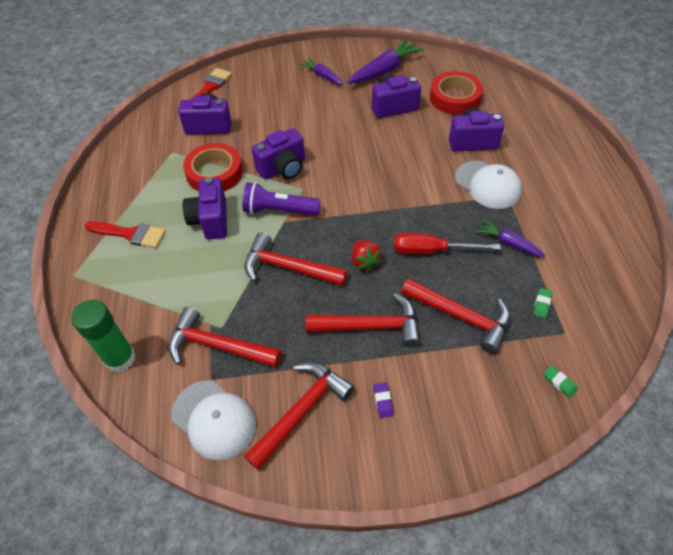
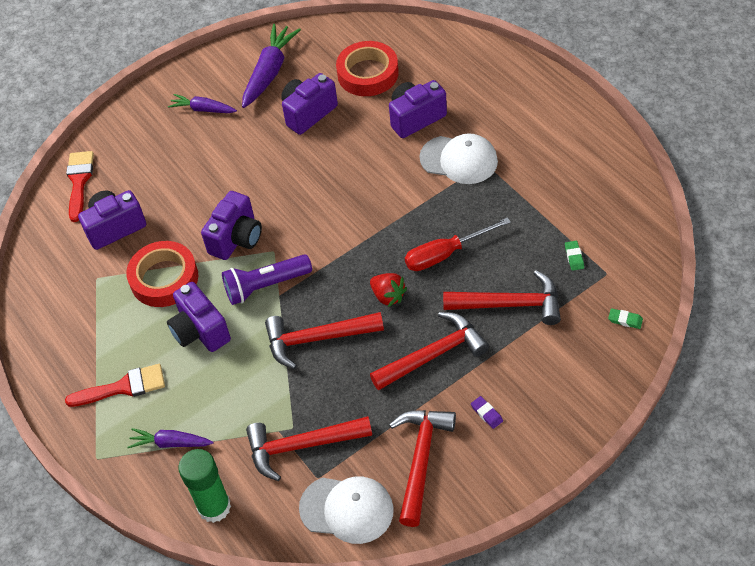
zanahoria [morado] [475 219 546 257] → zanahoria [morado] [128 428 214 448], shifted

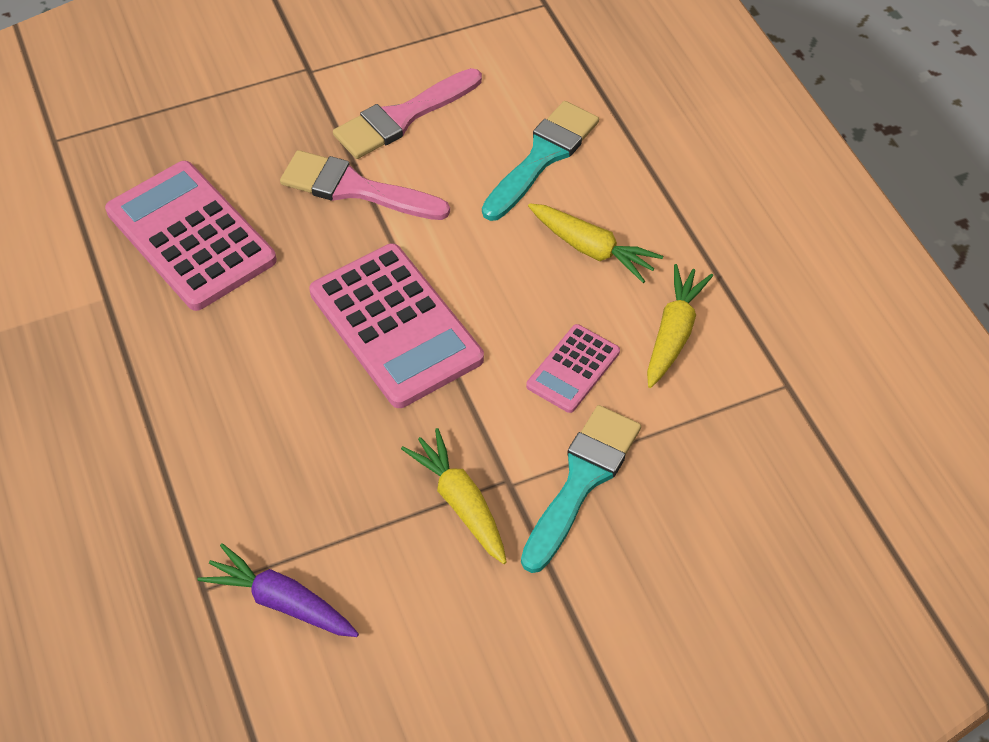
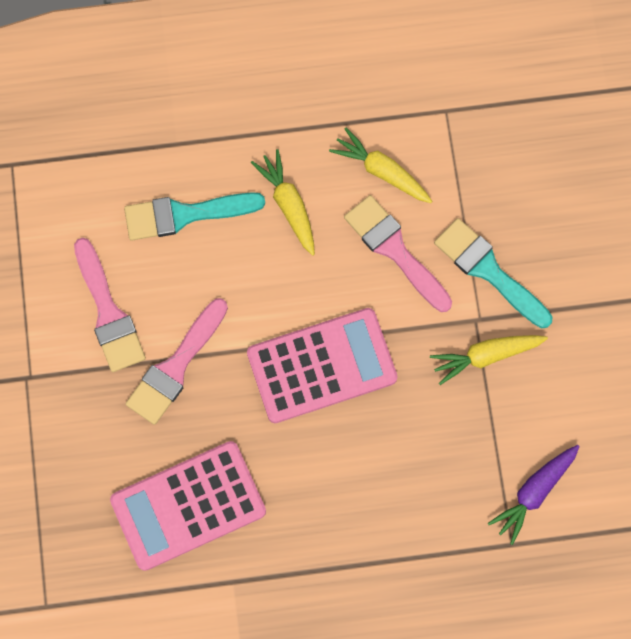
calculadora [rosa] [526 324 620 413] → pincel [rosa] [344 195 452 312]
pincel [turquesa] [482 101 599 221] → pincel [turquesa] [124 192 265 240], 60 degrees counterclockwise
zanahoria [amarillo] [528 203 663 283] → zanahoria [amarillo] [251 149 315 256], 75 degrees counterclockwise

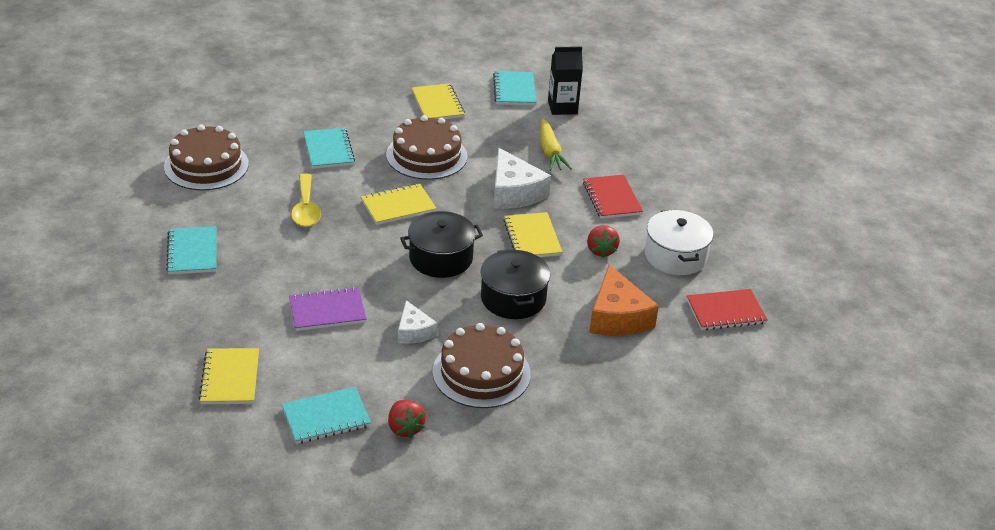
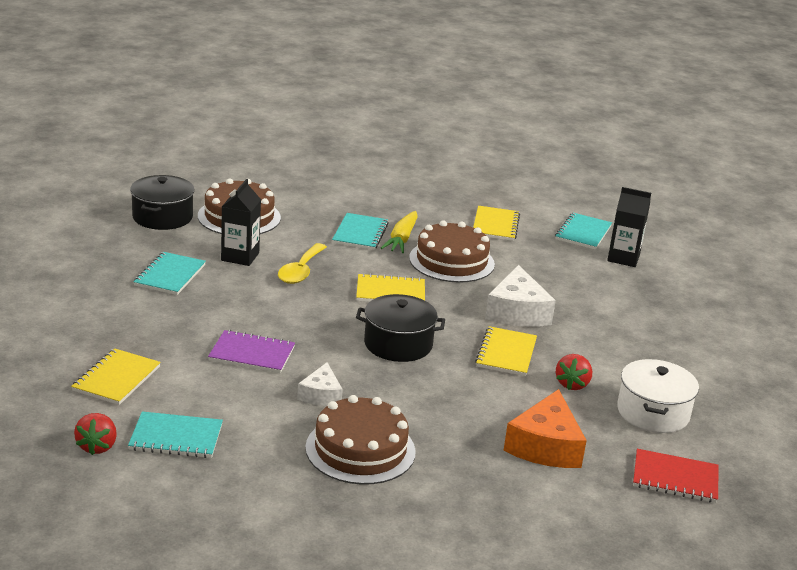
cuaderno [rojo] [583 175 643 219] → -
- → cartón de leche [negro] [221 179 261 266]
fresa [rojo] [388 400 426 438] → fresa [rojo] [74 413 117 455], shifted
olla [negro] [481 249 551 319] → olla [negro] [130 175 195 230], shifted
zanahoria [amarillo] [540 119 572 171] → zanahoria [amarillo] [381 211 418 253], shifted

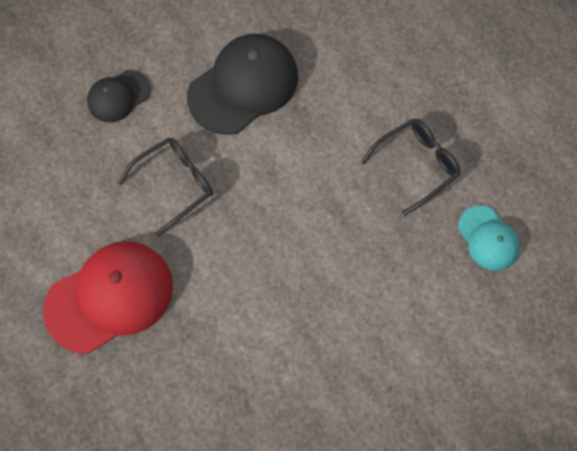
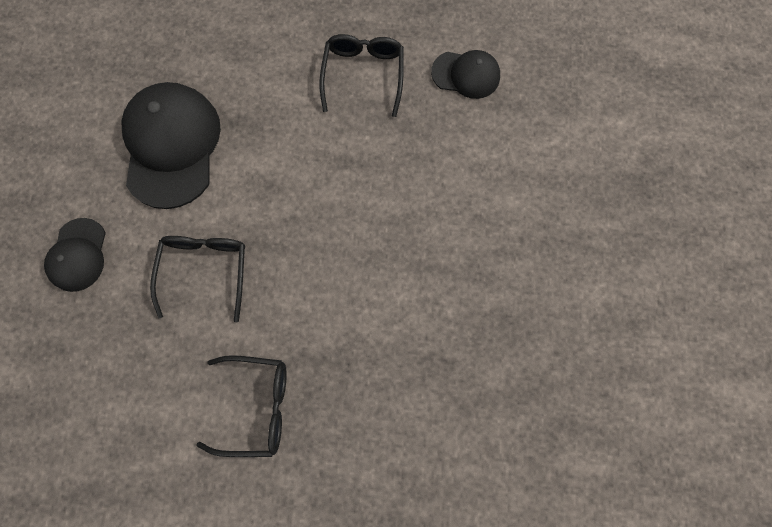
gorra [rojo] [43 241 173 354] → gafas [negro] [196 355 287 457]
gorra [turquesa] [458 205 520 271] → gorra [negro] [431 50 500 99]

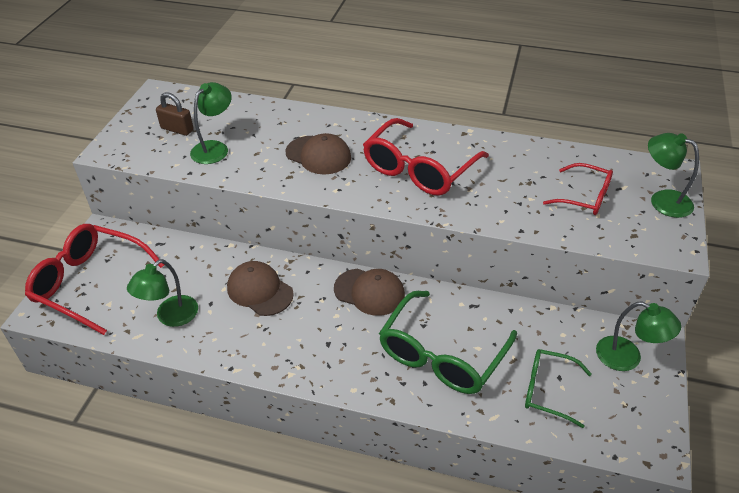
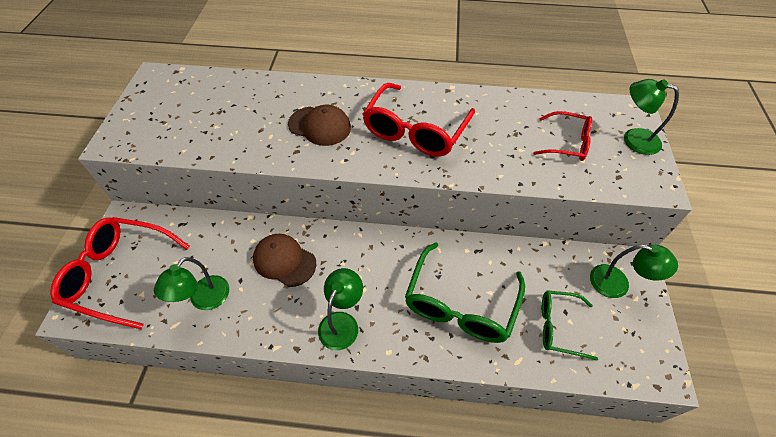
candado [marrón] [156 92 194 136] → -
gorra [marrón] [334 269 405 316] → -
lámpara [verde] [190 82 232 164] → lámpara [verde] [318 268 363 350], shifted

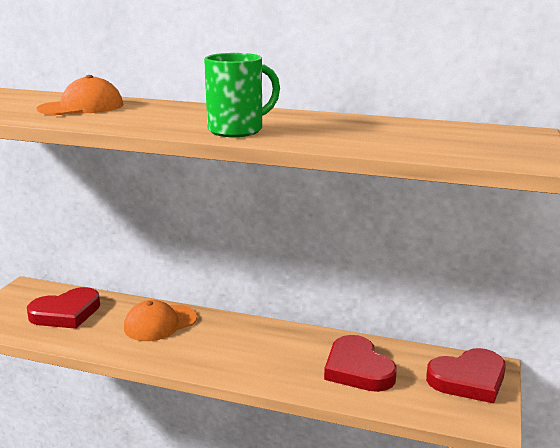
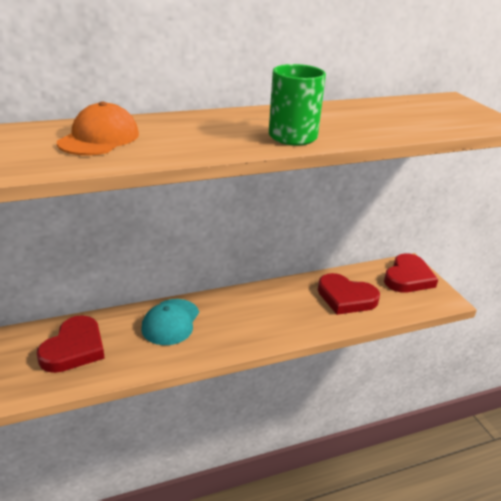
gorra [naranja] [124 300 197 341] → gorra [turquesa] [141 299 199 345]

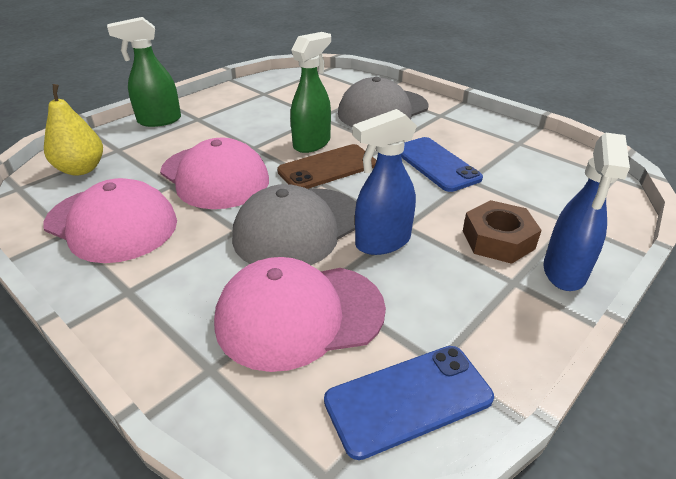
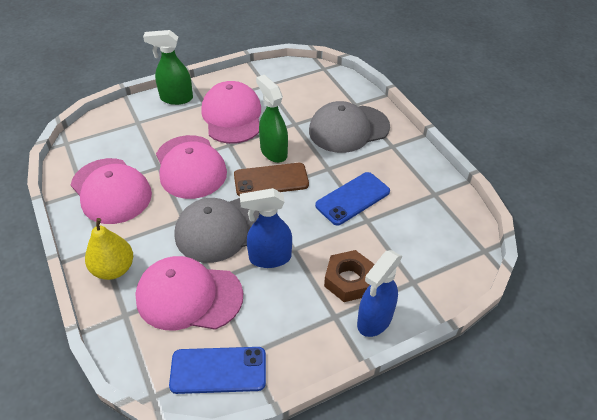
- → gorra [rosa] [201 81 261 144]
pera [amarillo] [44 84 103 176] → pera [amarillo] [85 218 133 280], shifted
pulverizador [verde] [290 32 331 153] → pulverizador [verde] [256 75 288 163], 90 degrees counterclockwise
móvil [azul] [401 137 483 192] → móvil [azul] [315 172 390 225], 60 degrees clockwise

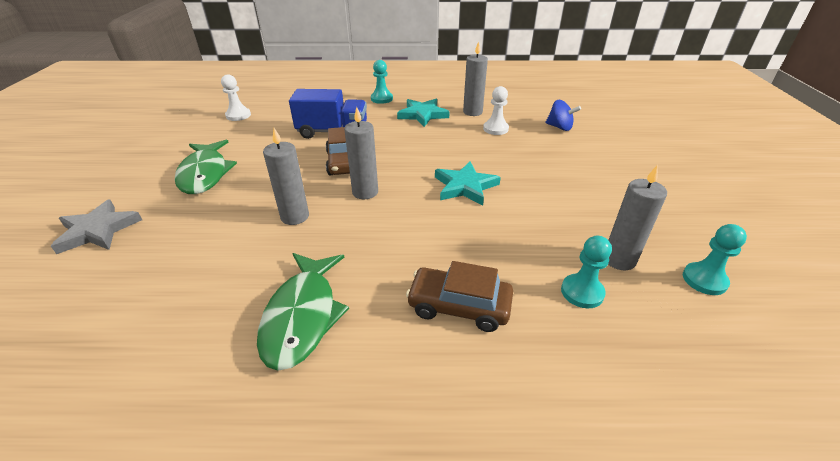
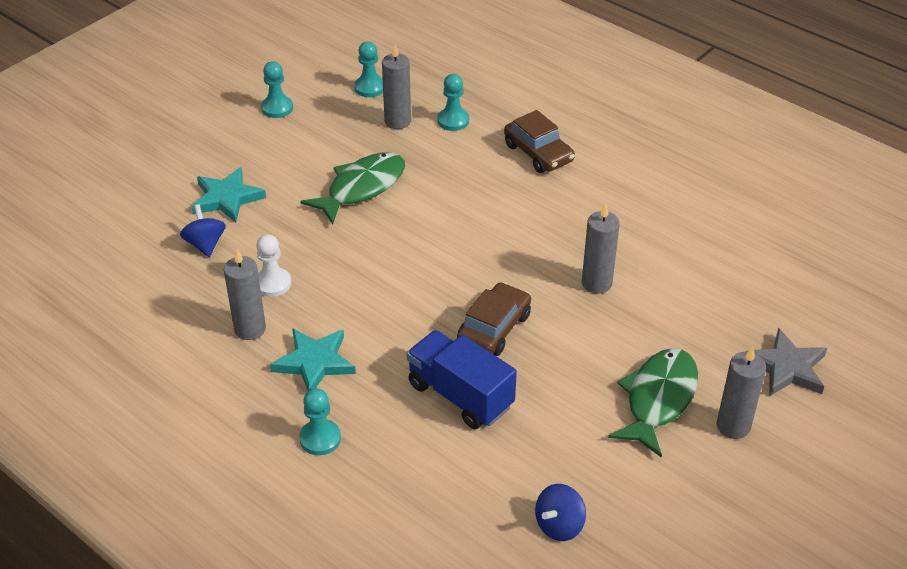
- → peón [turquesa] [261 61 293 118]
pez [verde] [257 253 349 370] → pez [verde] [300 152 405 225], shifted
vela [gris] [344 107 378 199] → vela [gris] [717 346 766 439], shifted
estrella [turquesa] [435 162 501 205] → estrella [turquesa] [192 167 266 223], shifted
peón [blanco] [221 75 251 121] → peonza [azul] [535 484 586 541]

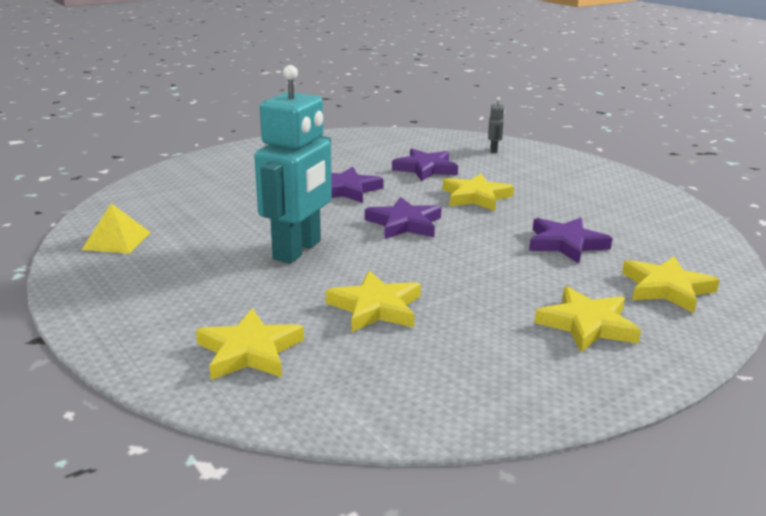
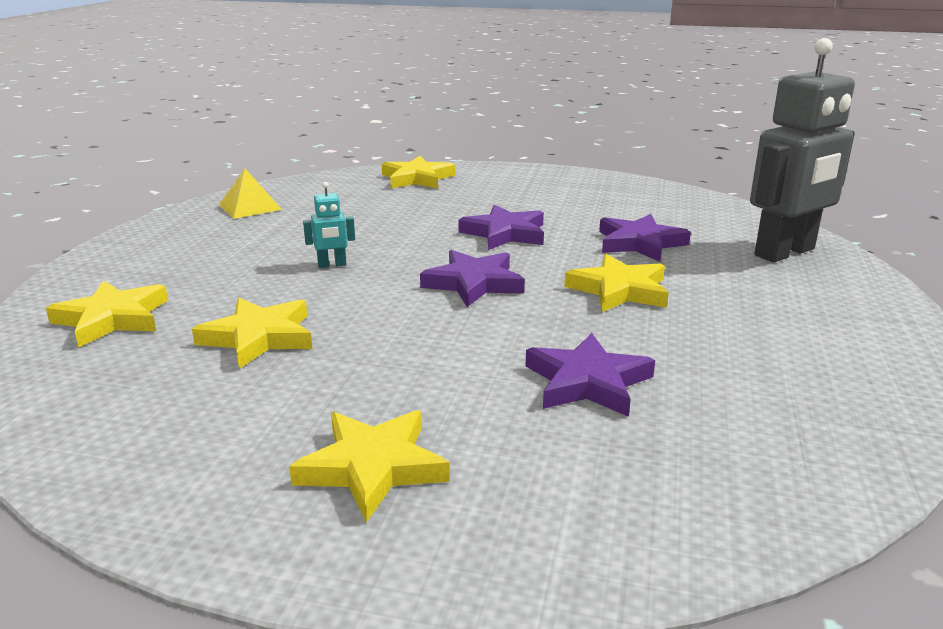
estrella [amarillo] [622 257 720 313] → estrella [amarillo] [382 156 455 189], shifted
robot [turquesa] [254 65 332 264] → robot [turquesa] [303 182 355 268], x0.41
robot [gris] [488 97 505 153] → robot [gris] [750 38 855 262], x2.46

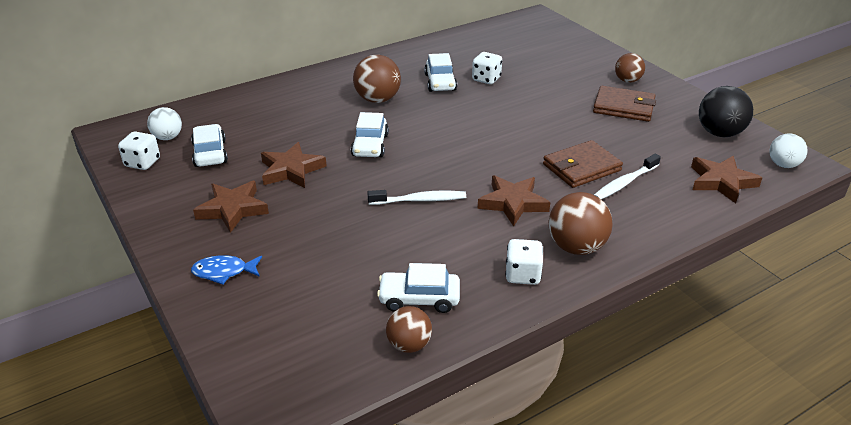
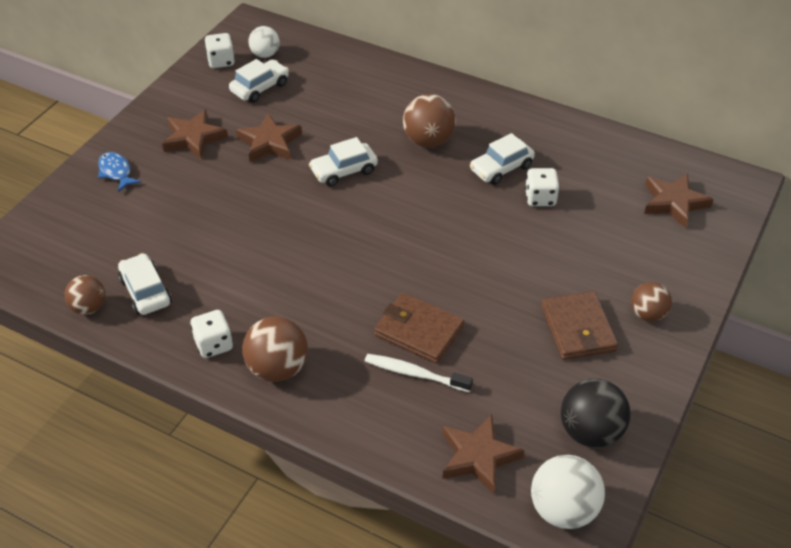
cepillo de dientes [blanco] [367 190 466 205] → -
estrella [marrón] [478 175 550 226] → estrella [marrón] [644 173 713 229], shifted
pelota [blanco] [769 133 808 168] → pelota [blanco] [531 455 605 529], x1.56

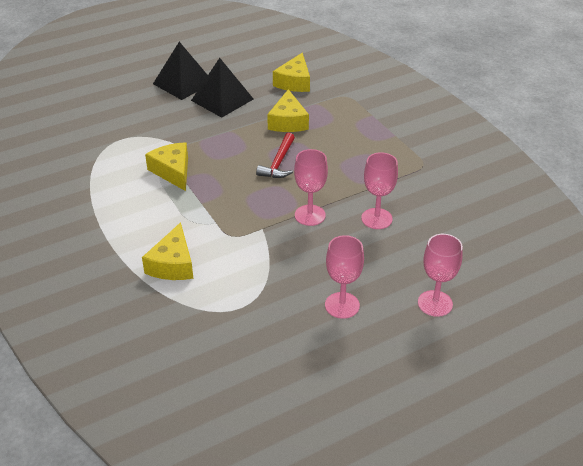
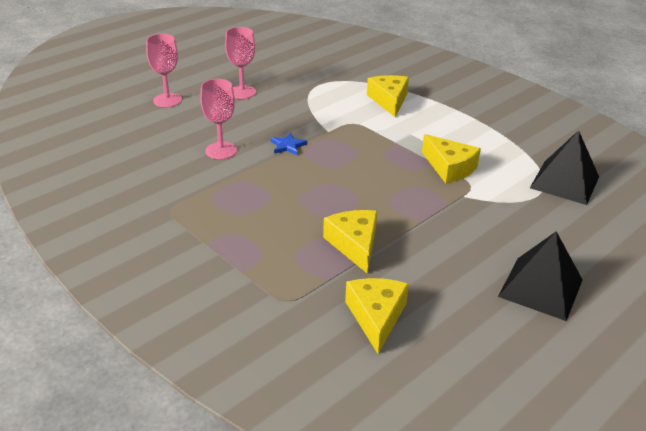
martillo [rojo] [256 133 295 178] → -
pirámide [negro] [191 58 253 118] → pirámide [negro] [530 130 599 205], shifted
copa [rosa] [294 149 328 226] → estrella [azul] [271 133 307 155]

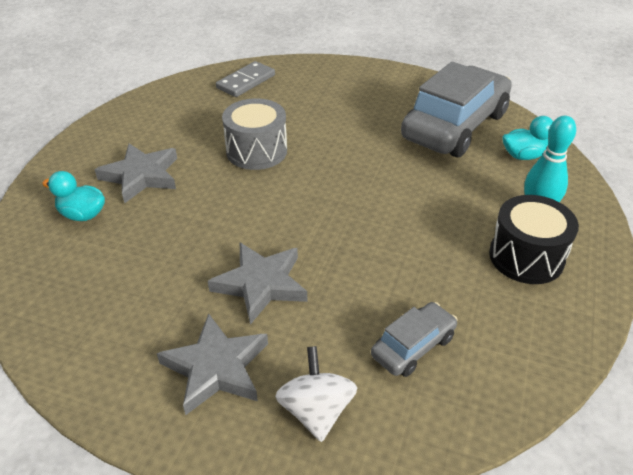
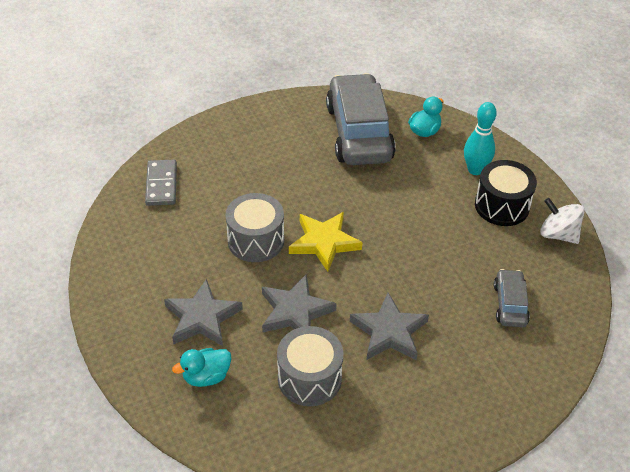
- → tambor [gris] [277 326 344 406]
- → estrella [amarillo] [289 212 363 272]
estrella [gris] [157 313 268 415] → estrella [gris] [262 274 337 332], shifted
peonza [blanco] [275 346 357 442] → peonza [blanco] [540 198 585 244], shifted

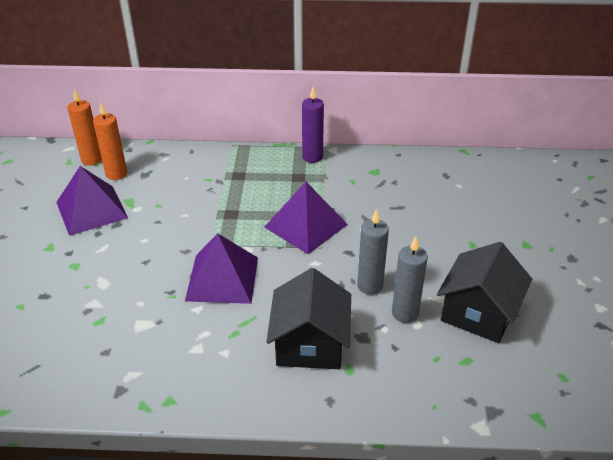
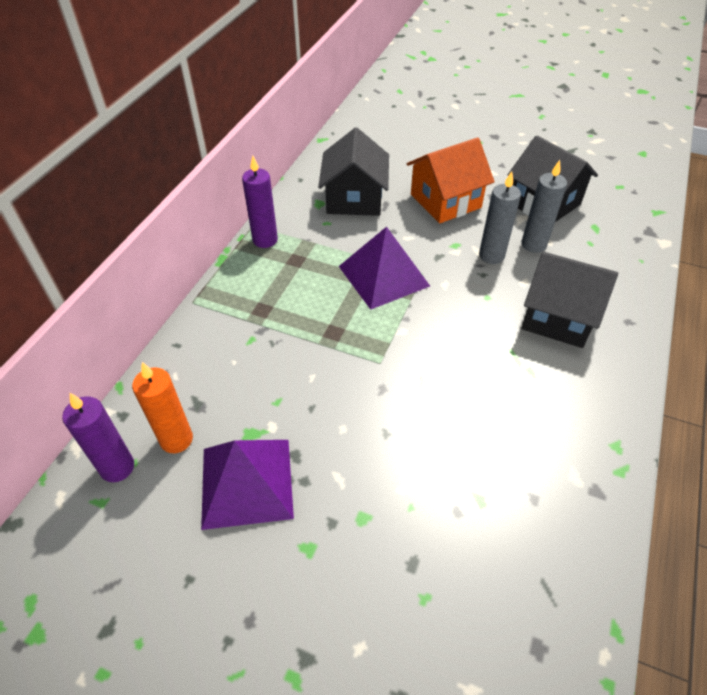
pirámide [morado] [185 233 258 304] → -
- → casa [negro] [318 127 389 216]
- → casa [naranja] [407 138 495 223]
vela [naranja] [67 89 102 166] → vela [morado] [62 393 134 482]

